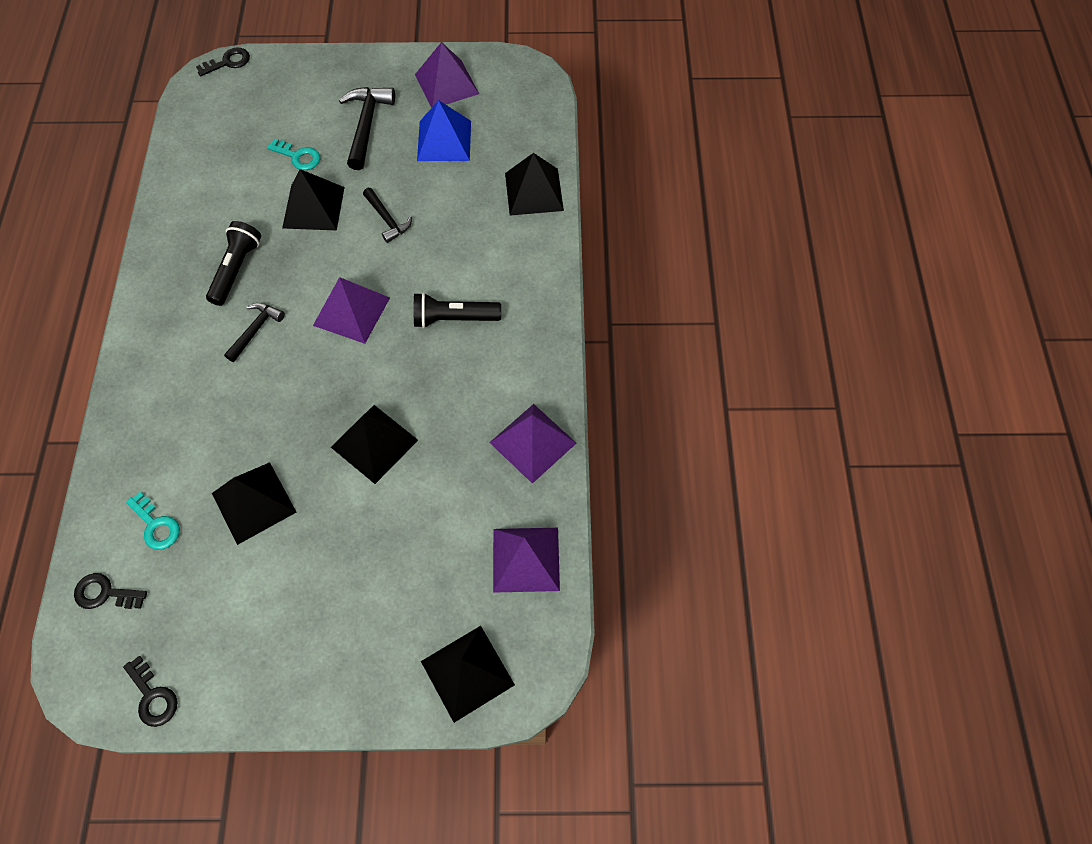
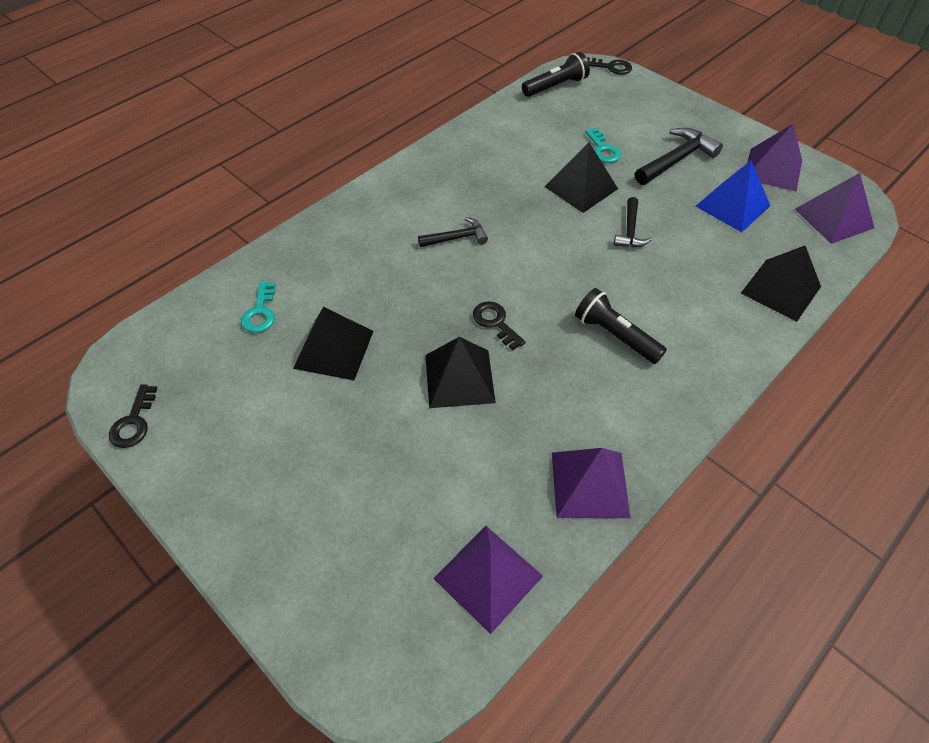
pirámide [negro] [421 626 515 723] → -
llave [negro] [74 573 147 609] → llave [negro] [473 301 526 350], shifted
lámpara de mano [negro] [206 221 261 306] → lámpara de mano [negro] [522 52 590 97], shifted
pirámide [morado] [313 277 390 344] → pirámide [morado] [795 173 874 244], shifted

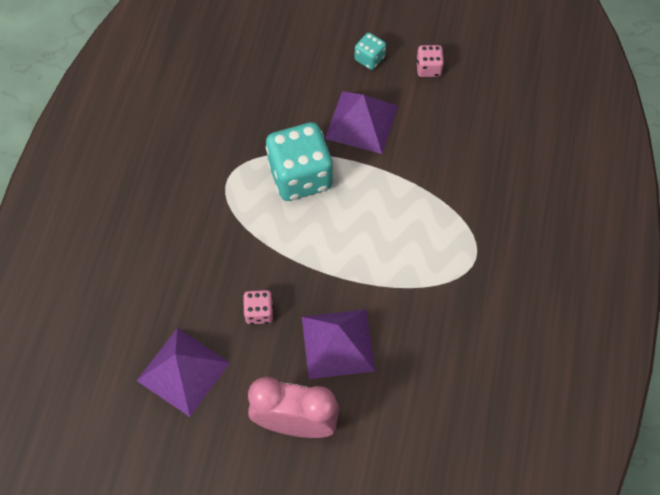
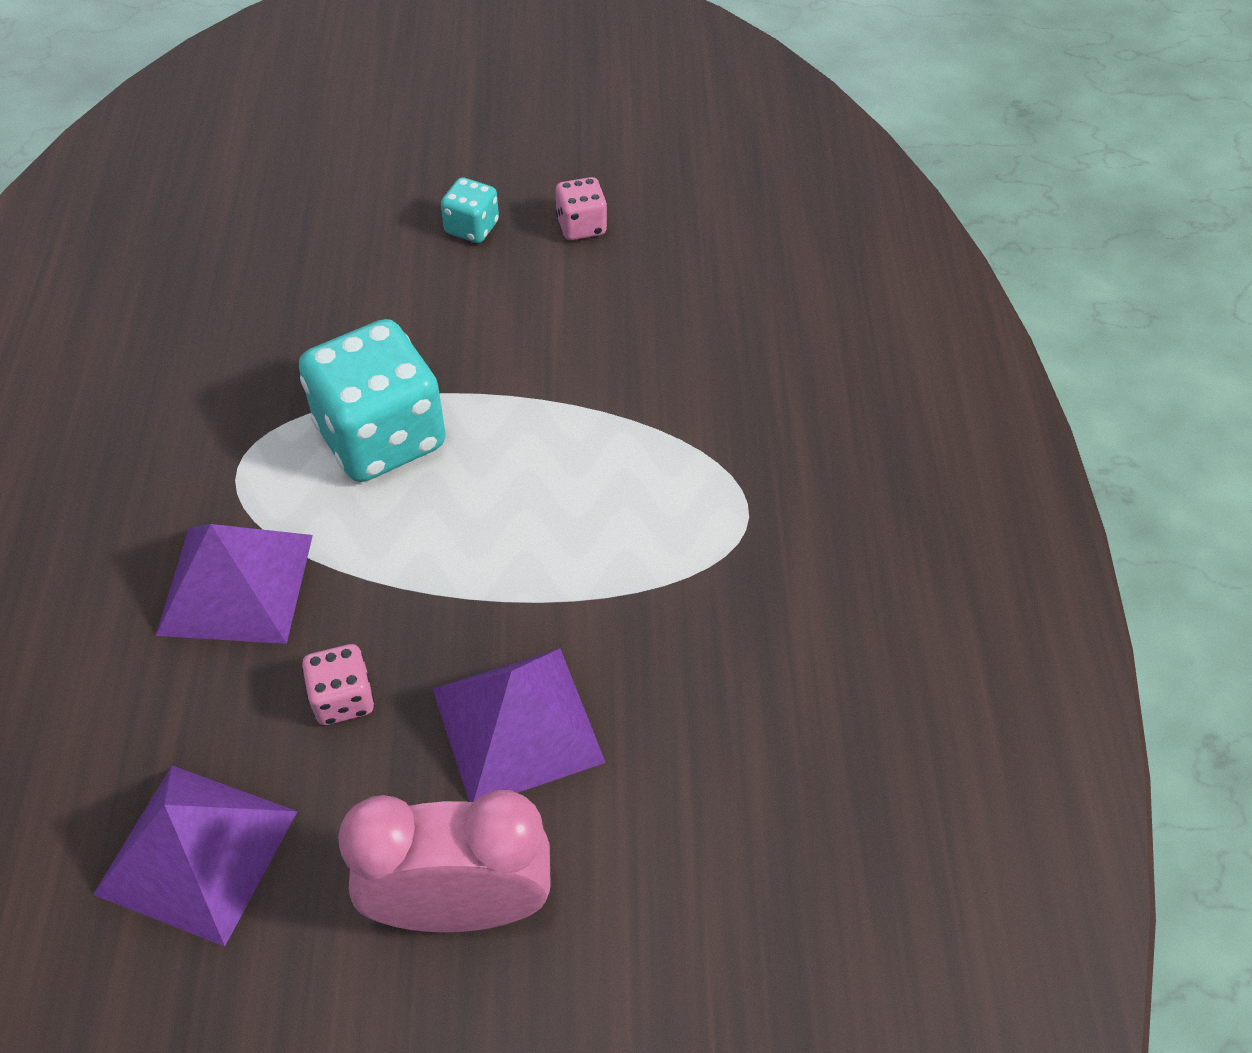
pirámide [morado] [325 91 398 154] → pirámide [morado] [156 524 313 644], shifted

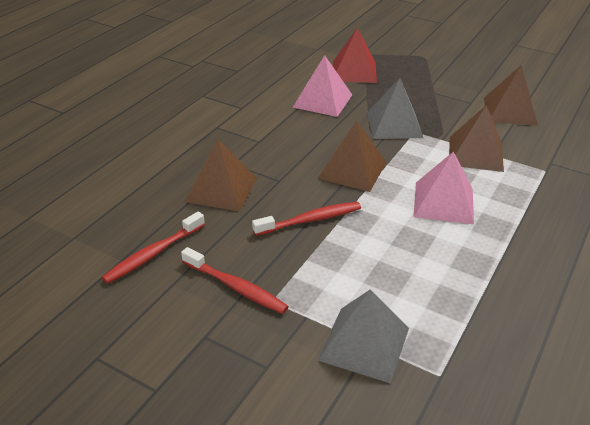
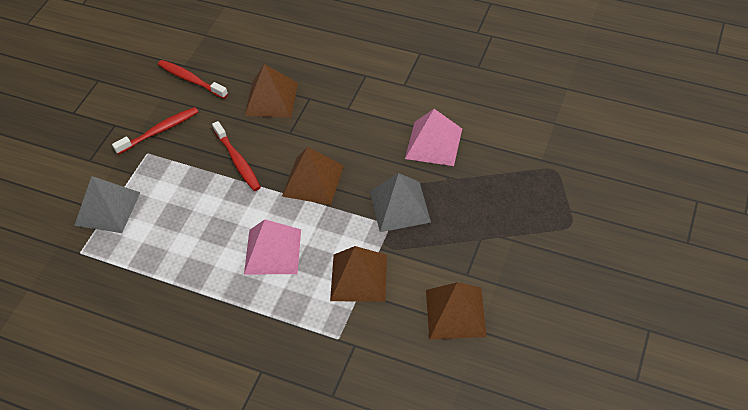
pirámide [rojo] [333 28 377 83] → -
cepillo de dientes [rojo] [181 247 289 314] → cepillo de dientes [rojo] [112 107 198 154], 150 degrees counterclockwise

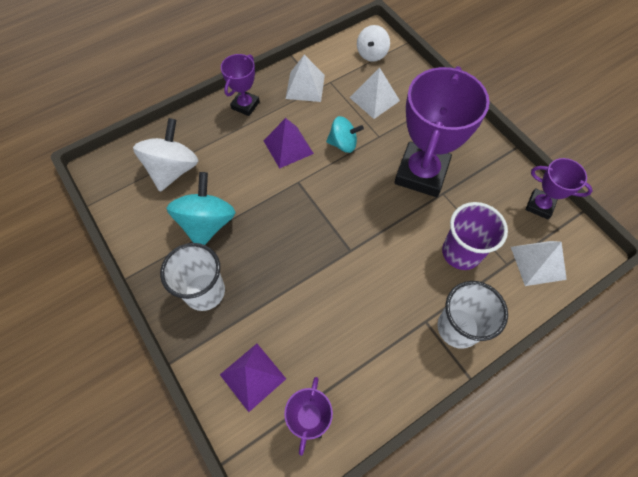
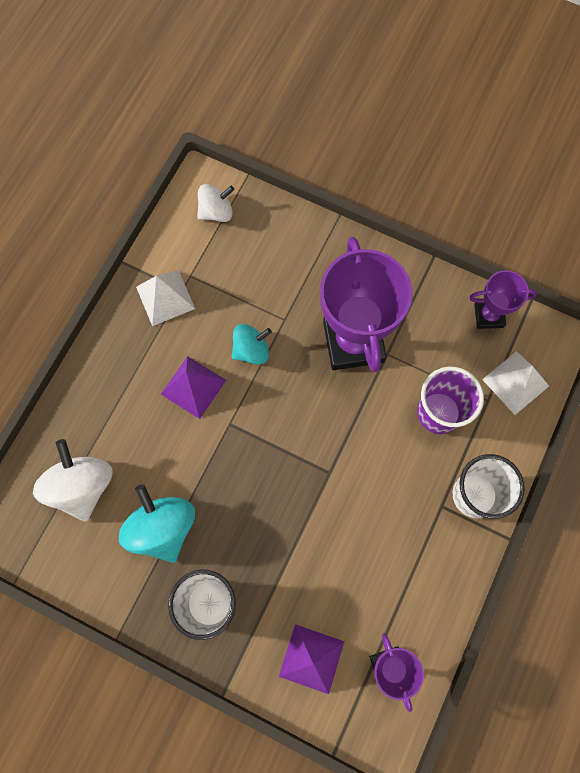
trofeo [morado] [221 54 260 116] → -
pirámide [blanco] [350 67 400 119] → -
peonza [blanco] [357 25 390 62] → peonza [blanco] [197 184 234 222], 105 degrees counterclockwise

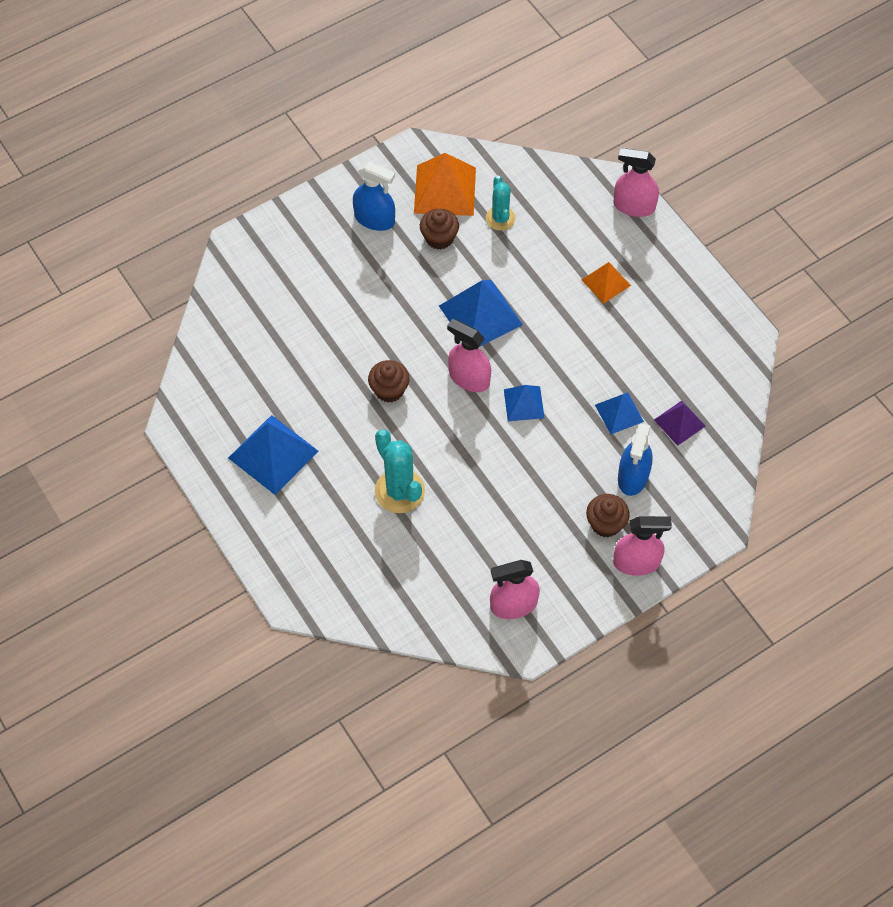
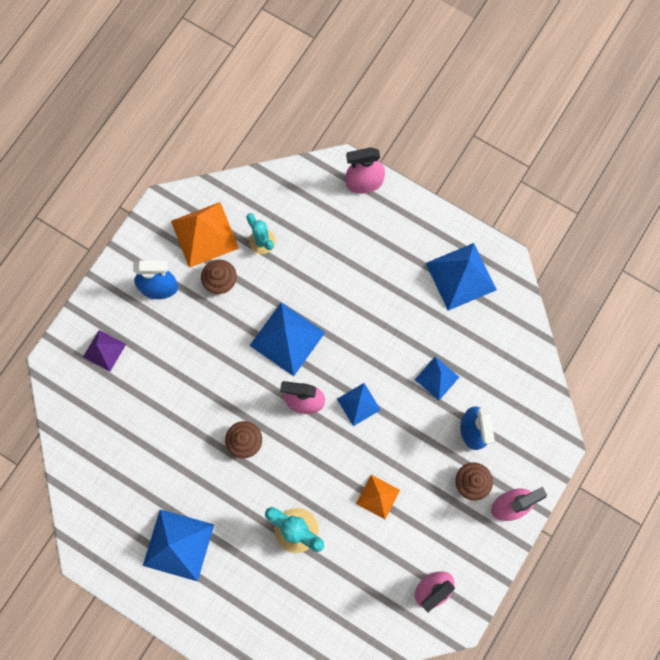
- → pirámide [azul] [426 243 497 311]
pirámide [naranja] [582 262 631 303] → pirámide [naranja] [356 475 400 519], shifted
pirámide [morado] [654 401 705 446] → pirámide [morado] [83 330 126 372], shifted

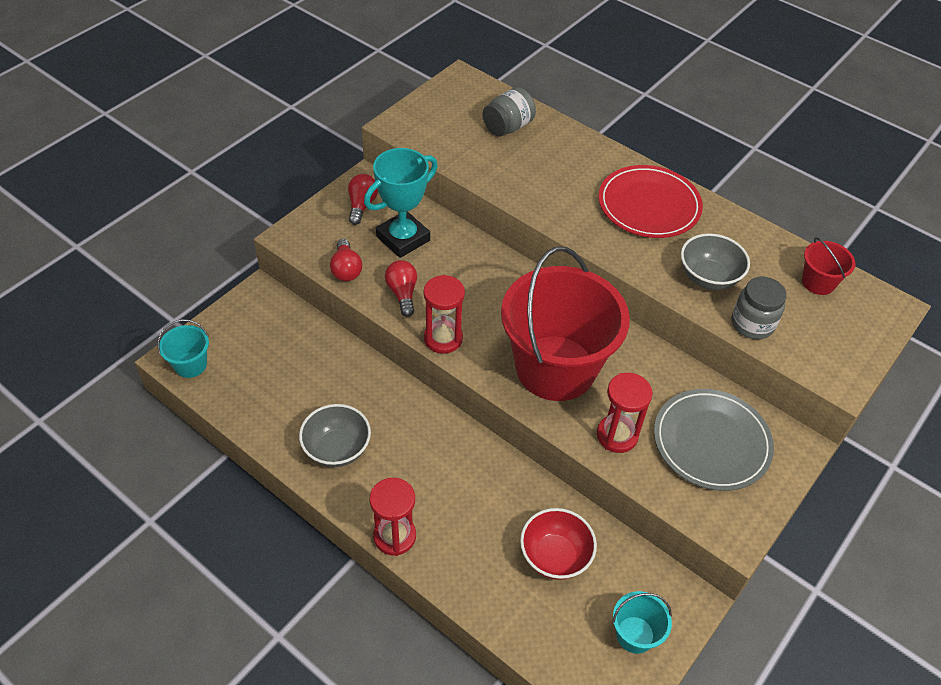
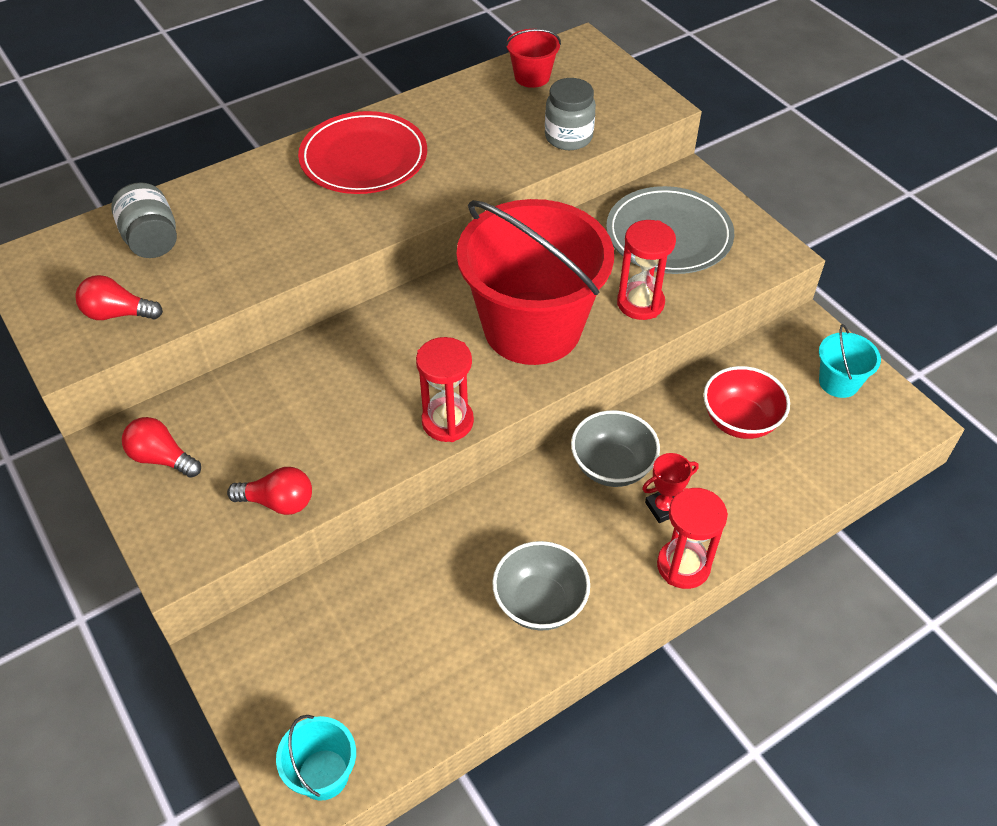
trofeo [turquesa] [364 148 438 258] → -
- → trofeo [rojo] [642 453 699 523]
bombilla [rojo] [385 260 417 317] → bombilla [rojo] [75 275 163 320], shifted
cuenco [gris] [681 233 750 290] → cuenco [gris] [571 410 660 487], shifted

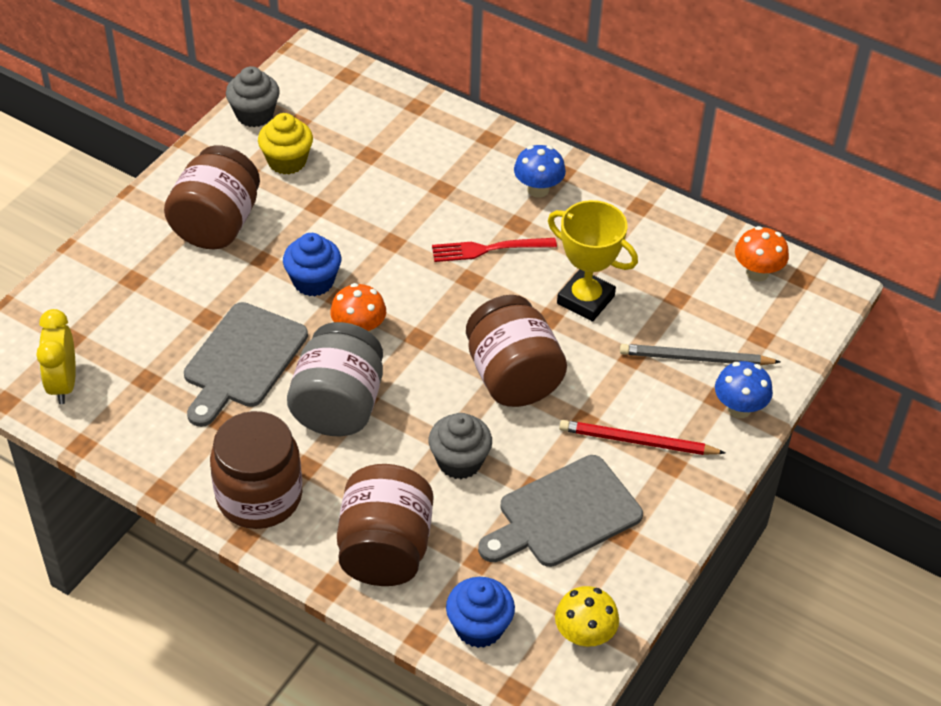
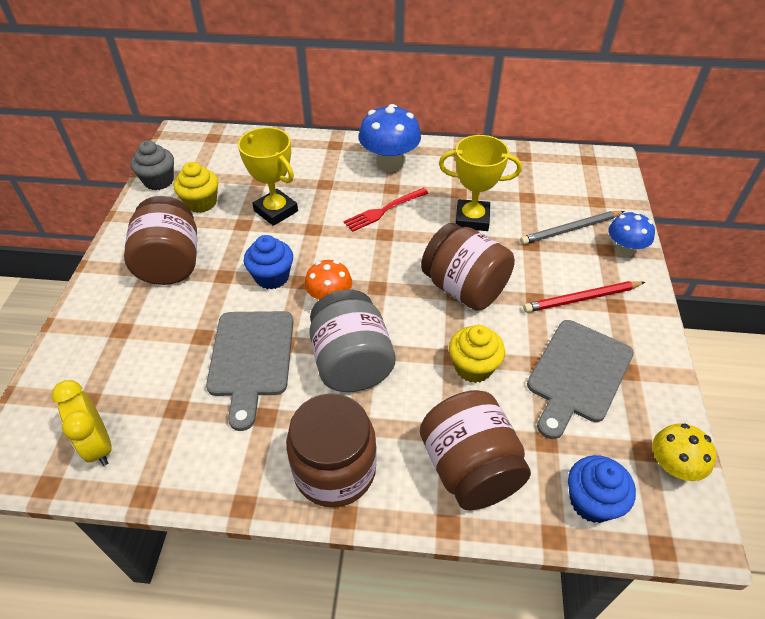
seta [naranja] [735 226 789 282] → -
- → trofeo [amarillo] [238 127 298 226]
magdalena [gris] [429 413 492 479] → magdalena [amarillo] [449 325 505 383]
seta [azul] [514 145 566 198] → seta [azul] [359 104 421 172], x1.61

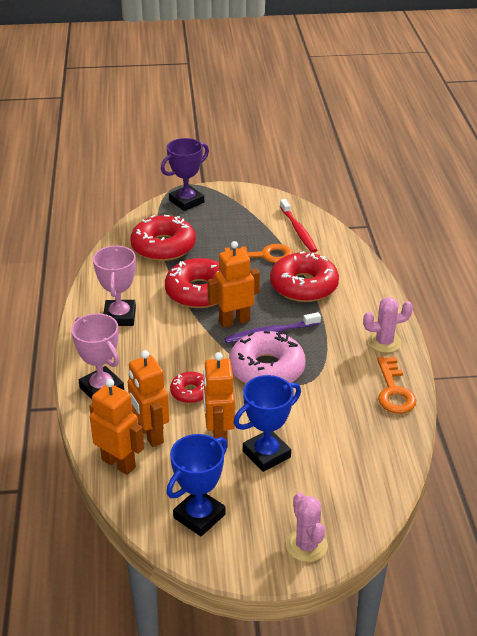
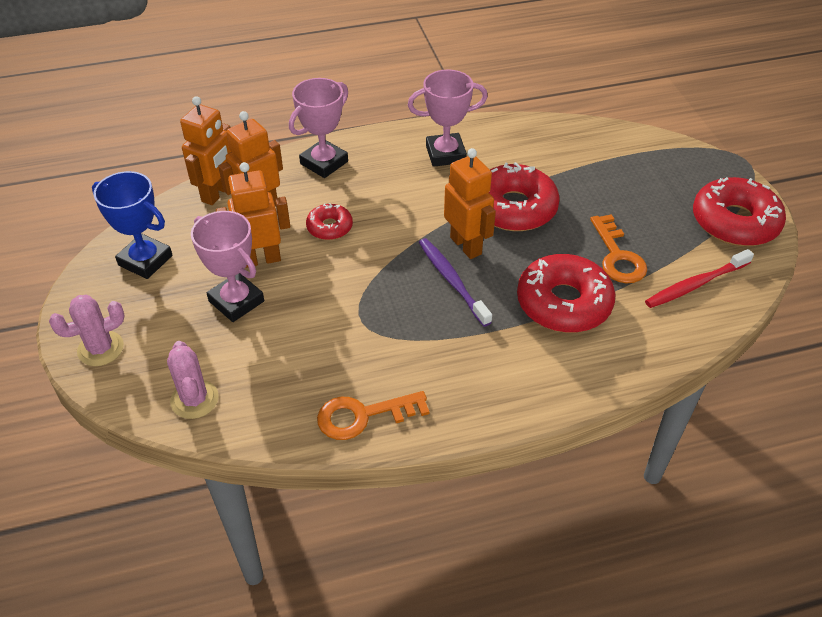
trofeo [morado] [161 138 209 211] → -
rosquilla [rosa] [229 331 306 384] → -
rosquilla [rojo] [130 215 196 261] → rosquilla [rojo] [693 177 786 246], shifted
cactus [rosa] [363 297 413 353] → cactus [rosa] [167 341 219 419], shifted
trofeo [azul] [234 375 301 472] → trofeo [rosa] [191 211 264 322]

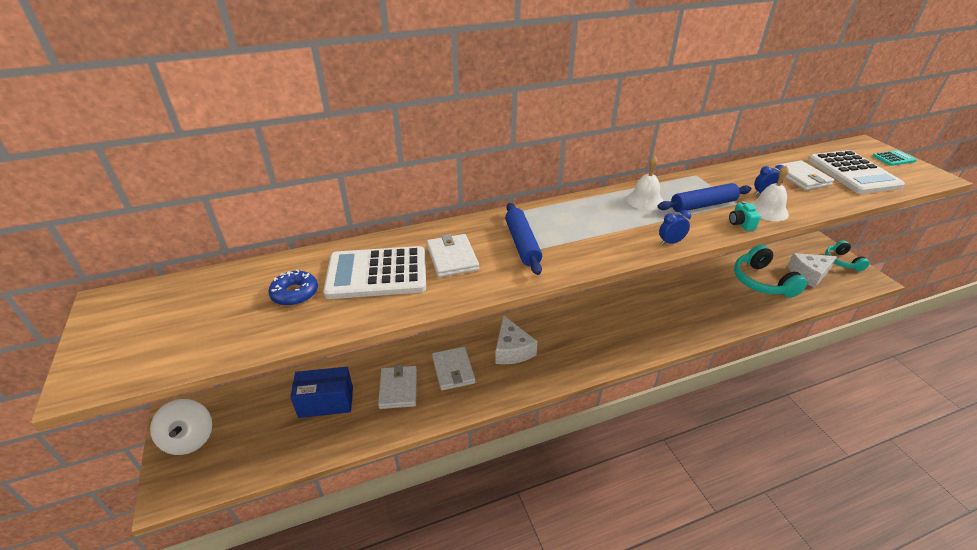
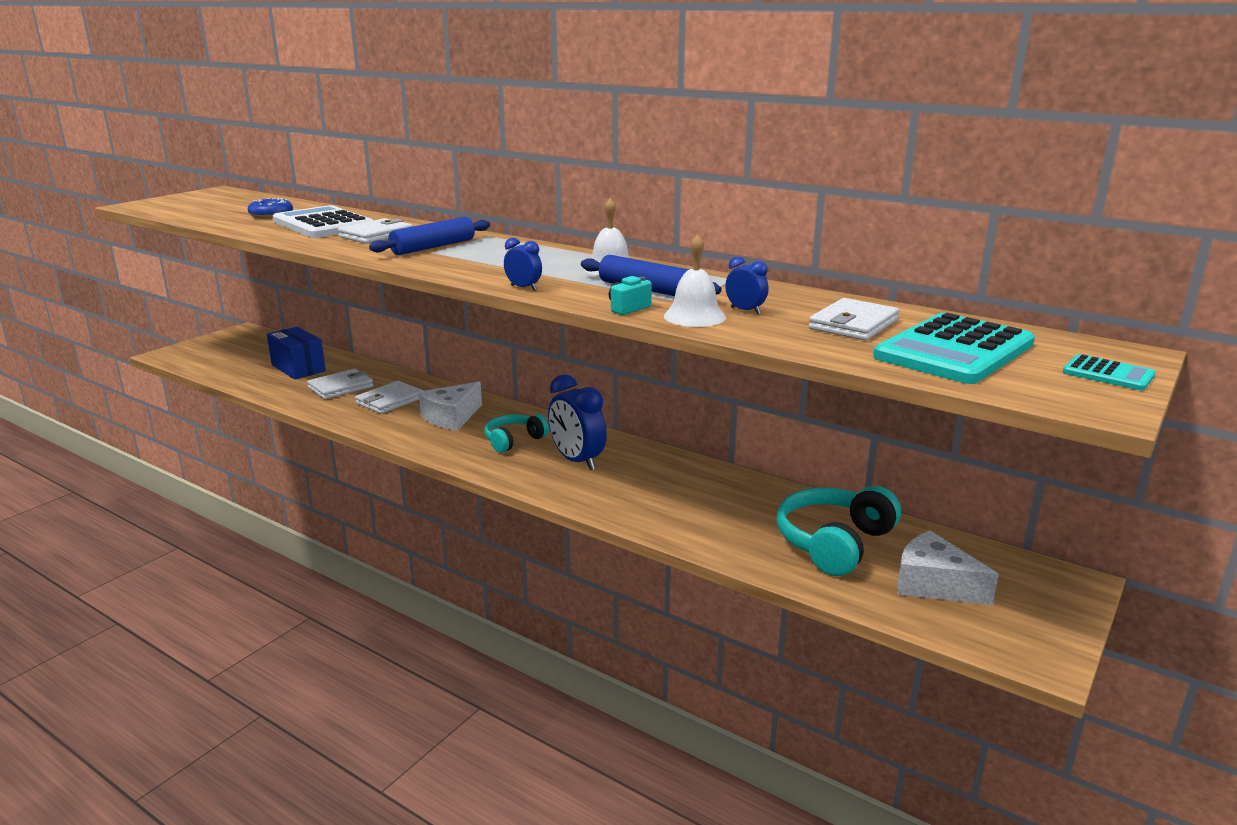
peonza [blanco] [150 399 212 455] → -
- → despertador [azul] [548 374 607 471]
auriculares [turquesa] [825 240 870 271] → auriculares [turquesa] [485 414 549 453], shifted
calculadora [blanco] [808 150 905 194] → calculadora [turquesa] [873 313 1035 384]

